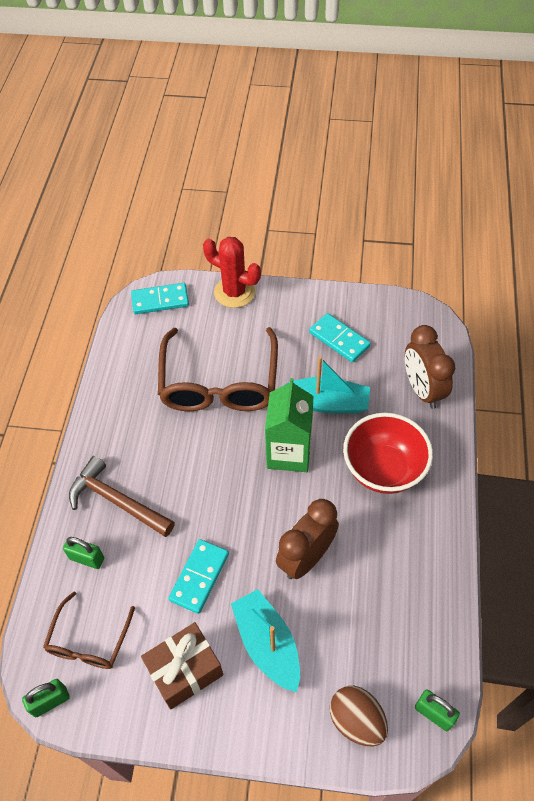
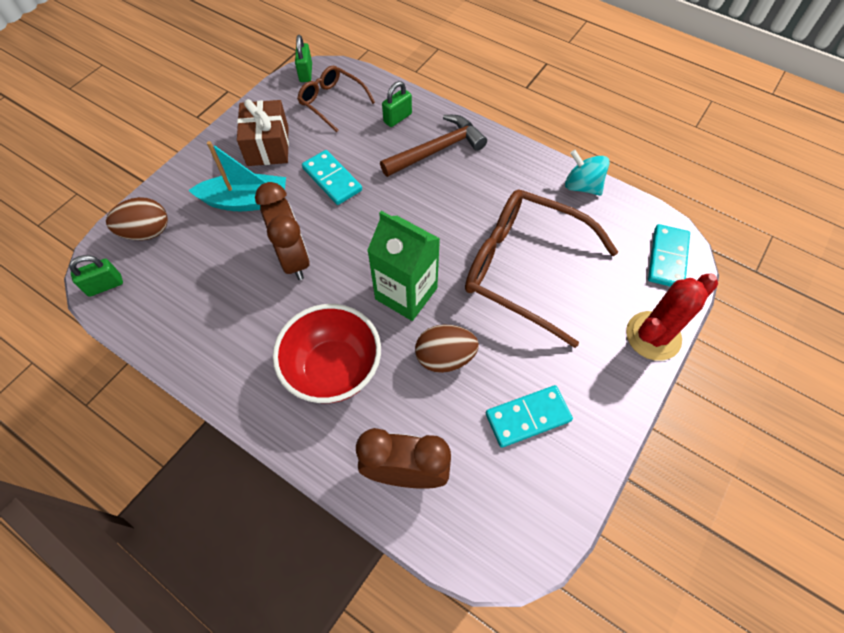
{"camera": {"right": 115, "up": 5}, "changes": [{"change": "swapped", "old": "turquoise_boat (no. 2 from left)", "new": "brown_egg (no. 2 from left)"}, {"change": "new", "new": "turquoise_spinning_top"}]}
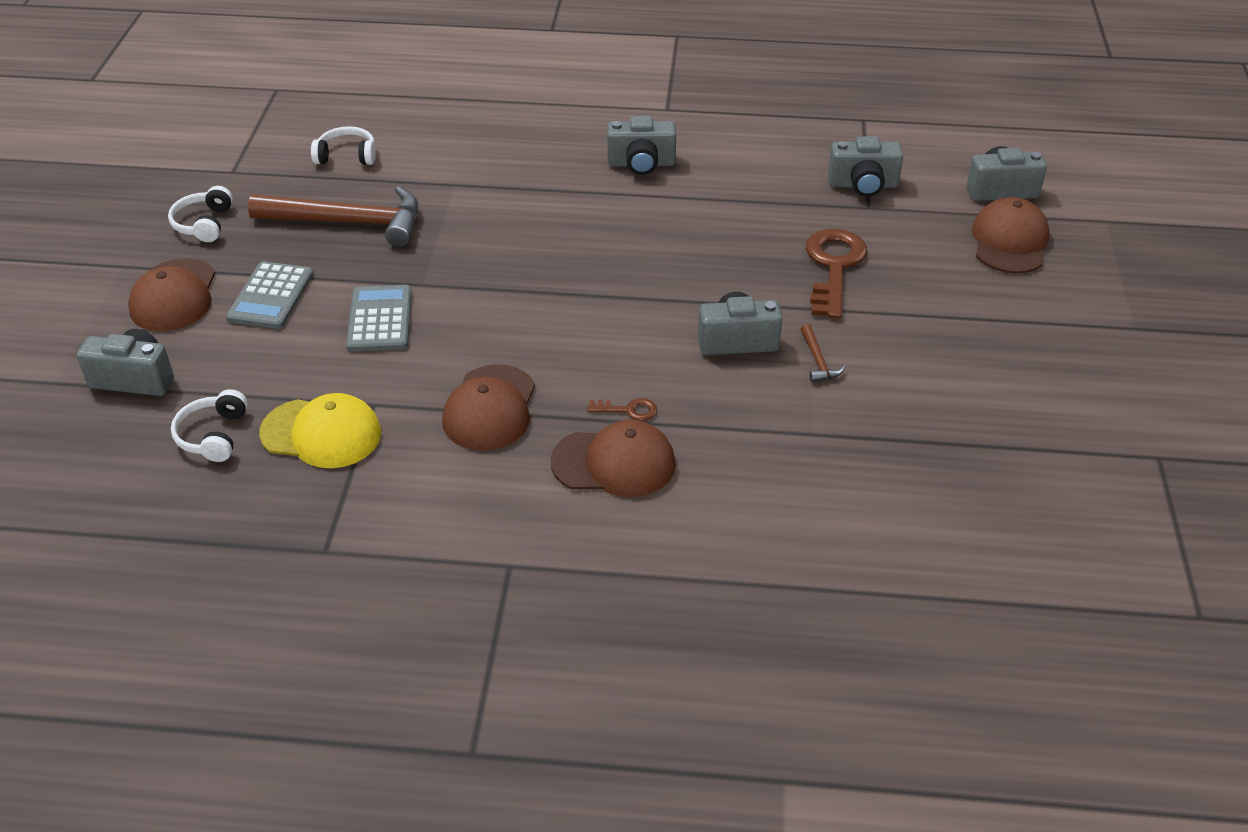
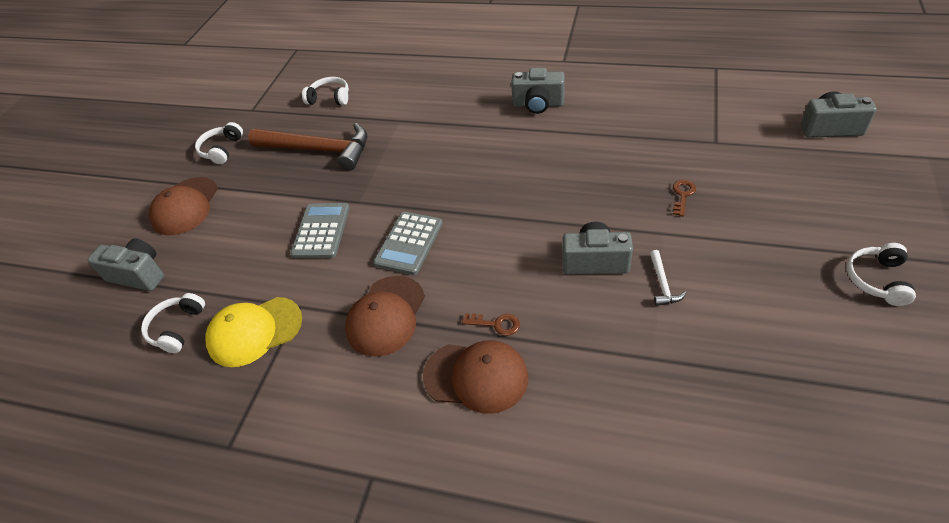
{"camera": {"right": 15, "up": 5}, "changes": [{"change": "rotated", "old": "yellow_cap", "degrees": 135}, {"change": "shifted", "old": "grey_calculator (no. 1 from left in the first image)", "new": "grey_calculator (no. 2 from left)"}, {"change": "repainted", "old": "brown_hammer (no. 2 from left)", "new": "white_hammer"}, {"change": "scaled", "old": "brown_key (no. 2 from left)", "factor": 0.45}, {"change": "new", "new": "white_headphones (no. 4 from left)"}, {"change": "gone", "old": "grey_camera (no. 4 from left)"}, {"change": "gone", "old": "brown_cap (no. 4 from left)"}]}
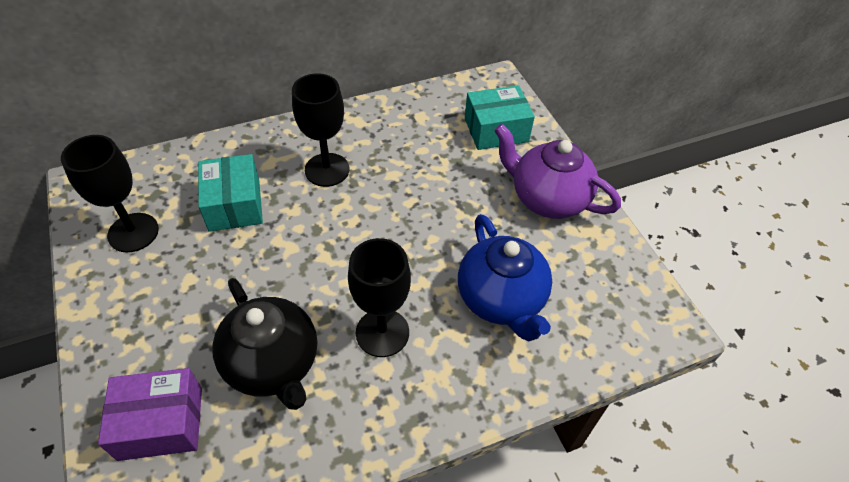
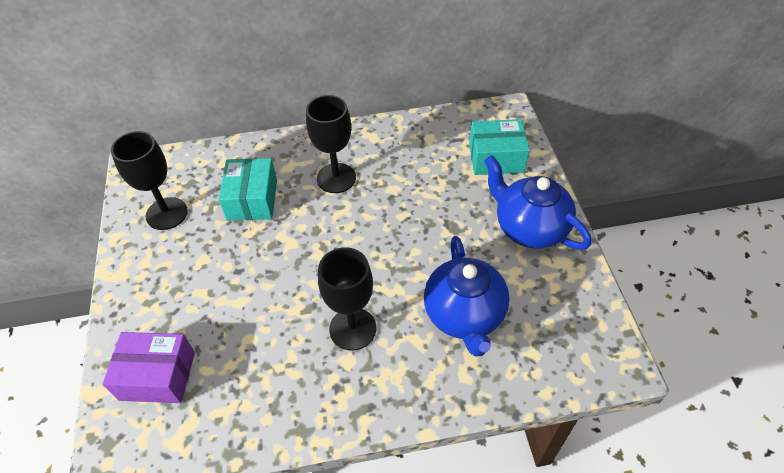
{"camera": {"right": 15, "up": 0}, "changes": [{"change": "repainted", "old": "purple_teapot", "new": "blue_teapot (no. 2 from left)"}, {"change": "gone", "old": "black_teapot"}]}
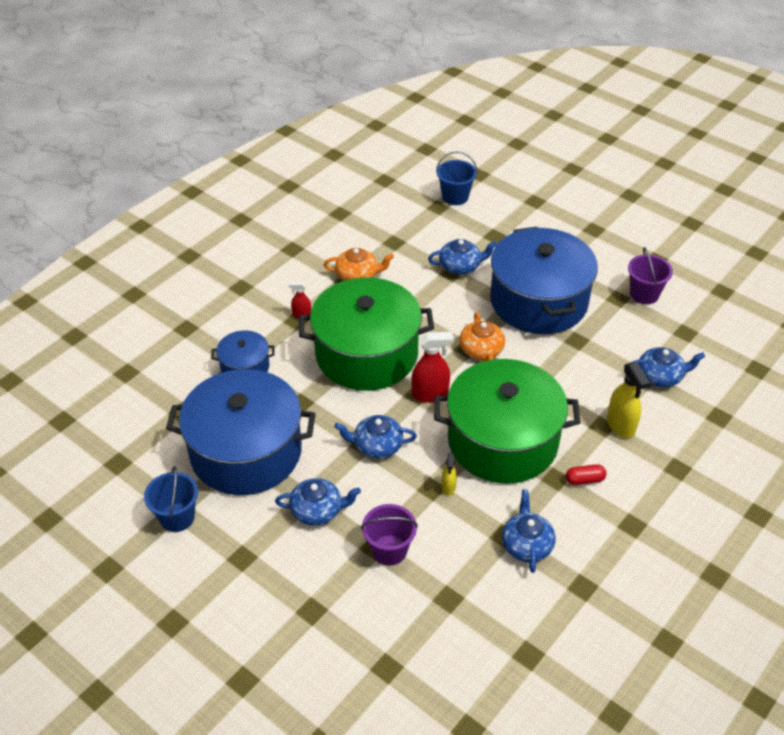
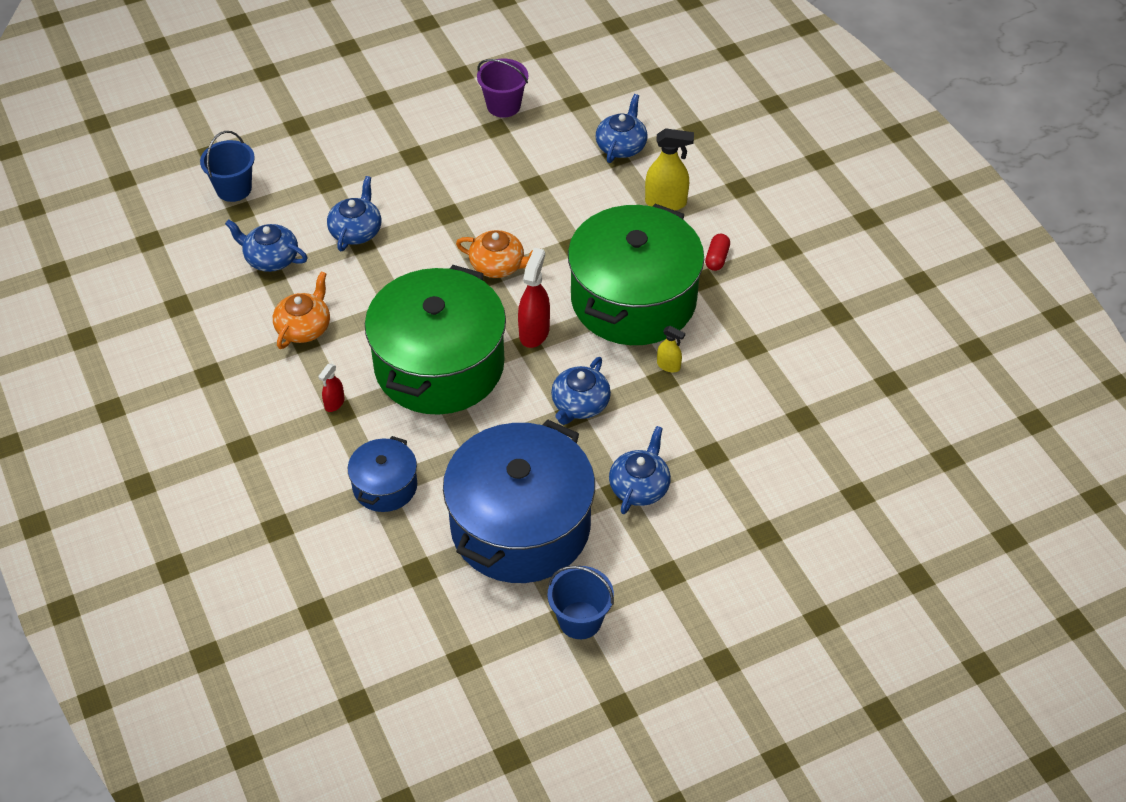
{"camera": {"right": -65, "up": 5}, "changes": [{"change": "shifted", "old": "blue_teapot (no. 4 from left in the first image)", "new": "blue_teapot (no. 1 from left)"}, {"change": "gone", "old": "purple_bucket (no. 1 from left)"}, {"change": "gone", "old": "blue_pot (no. 3 from left)"}]}
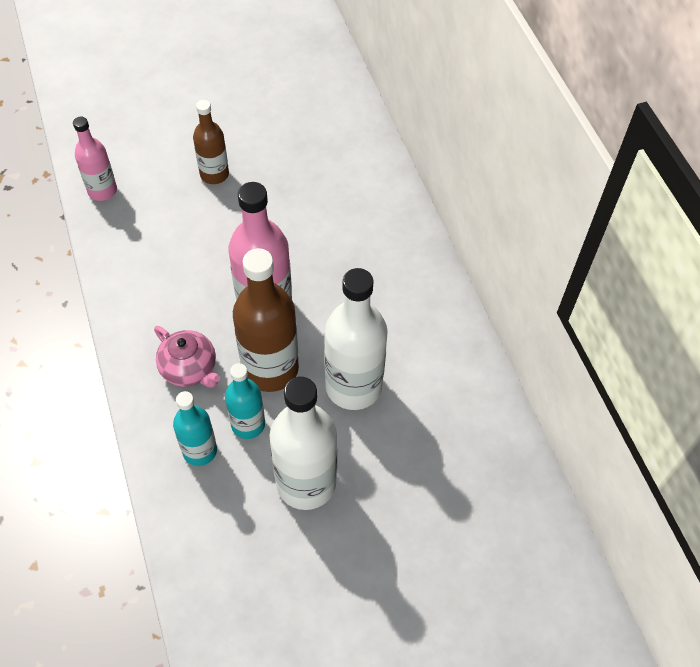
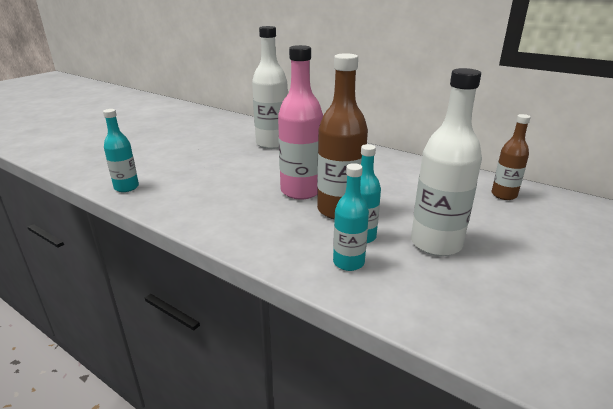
{"camera": {"right": -35, "up": -30}, "changes": [{"change": "repainted", "old": "pink_bottle (no. 1 from left)", "new": "turquoise_bottle (no. 1 from left)"}, {"change": "shifted", "old": "white_bottle (no. 2 from left in the first image)", "new": "white_bottle (no. 1 from left)"}, {"change": "shifted", "old": "brown_bottle (no. 1 from left in the first image)", "new": "brown_bottle (no. 2 from left)"}, {"change": "gone", "old": "pink_teapot"}]}
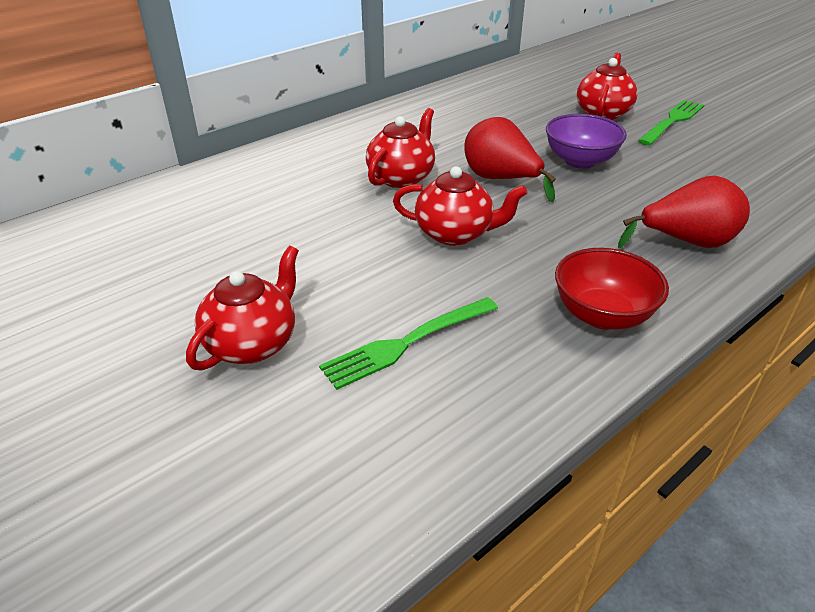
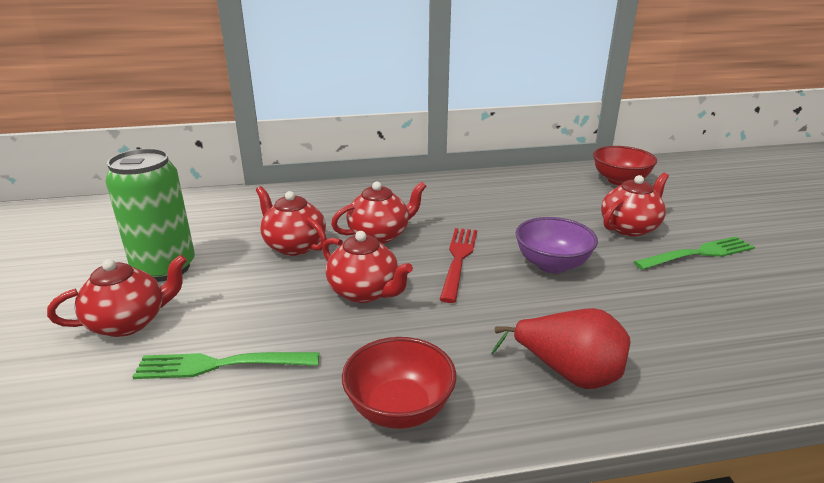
{"camera": {"right": 30, "up": -10}, "changes": [{"change": "new", "new": "green_can"}, {"change": "new", "new": "red_teapot (no. 2 from left)"}, {"change": "swapped", "old": "red_pear (no. 1 from left)", "new": "red_fork"}, {"change": "new", "new": "red_bowl (no. 2 from left)"}]}
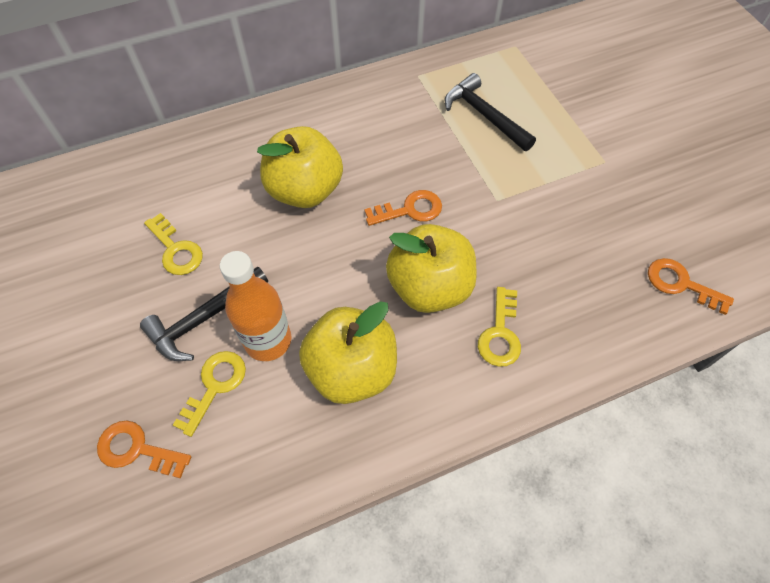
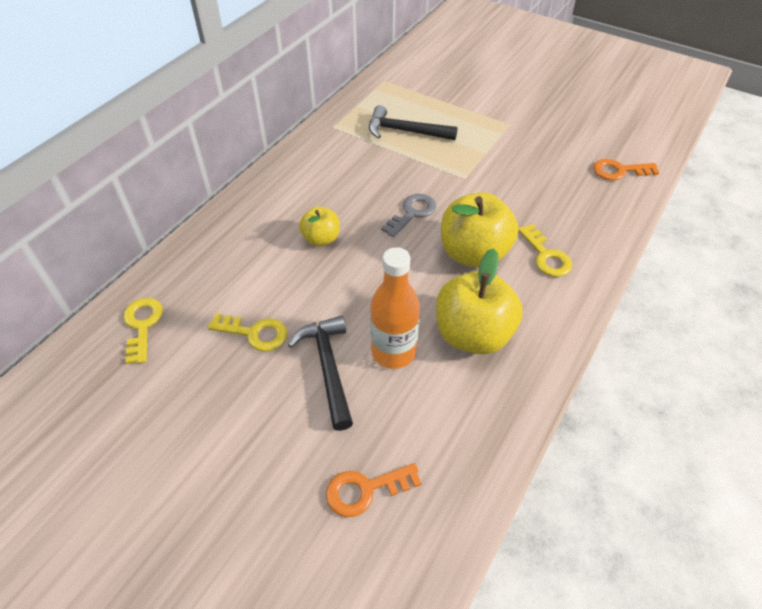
{"camera": {"right": -35, "up": -10}, "changes": [{"change": "shifted", "old": "yellow_key (no. 2 from left in the first image)", "new": "yellow_key (no. 1 from left)"}, {"change": "rotated", "old": "black_hammer (no. 1 from left)", "degrees": 150}, {"change": "scaled", "old": "yellow_apple (no. 1 from left)", "factor": 0.55}, {"change": "repainted", "old": "orange_key (no. 2 from left)", "new": "grey_key"}]}
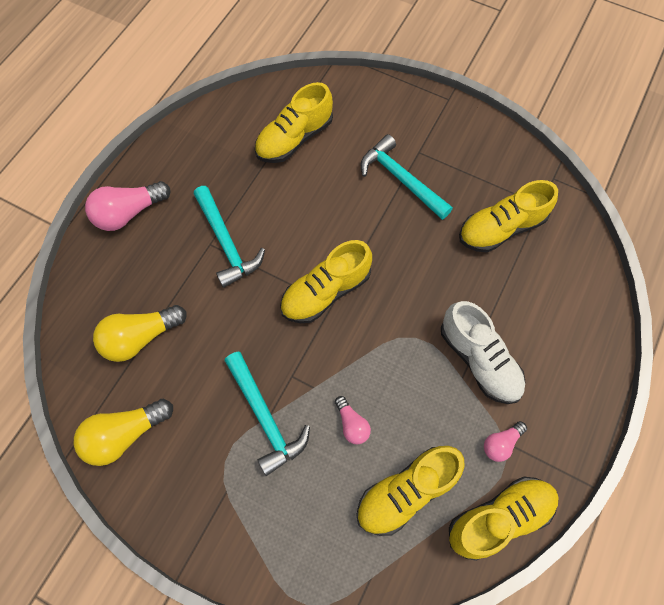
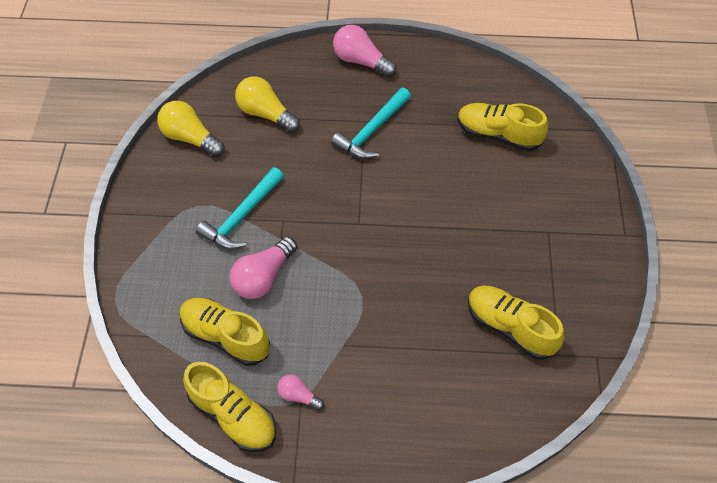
{"camera": {"right": 65, "up": -10}, "changes": [{"change": "scaled", "old": "pink_light_bulb (no. 2 from left in the first image)", "factor": 1.8}, {"change": "gone", "old": "yellow_shoe (no. 2 from left)"}, {"change": "gone", "old": "turquoise_hammer (no. 3 from left)"}, {"change": "gone", "old": "white_shoe"}]}
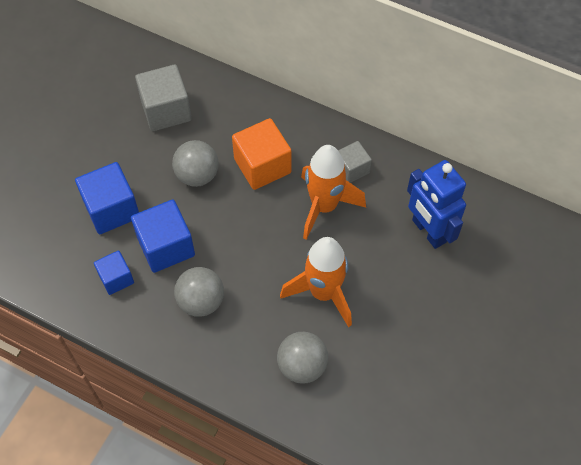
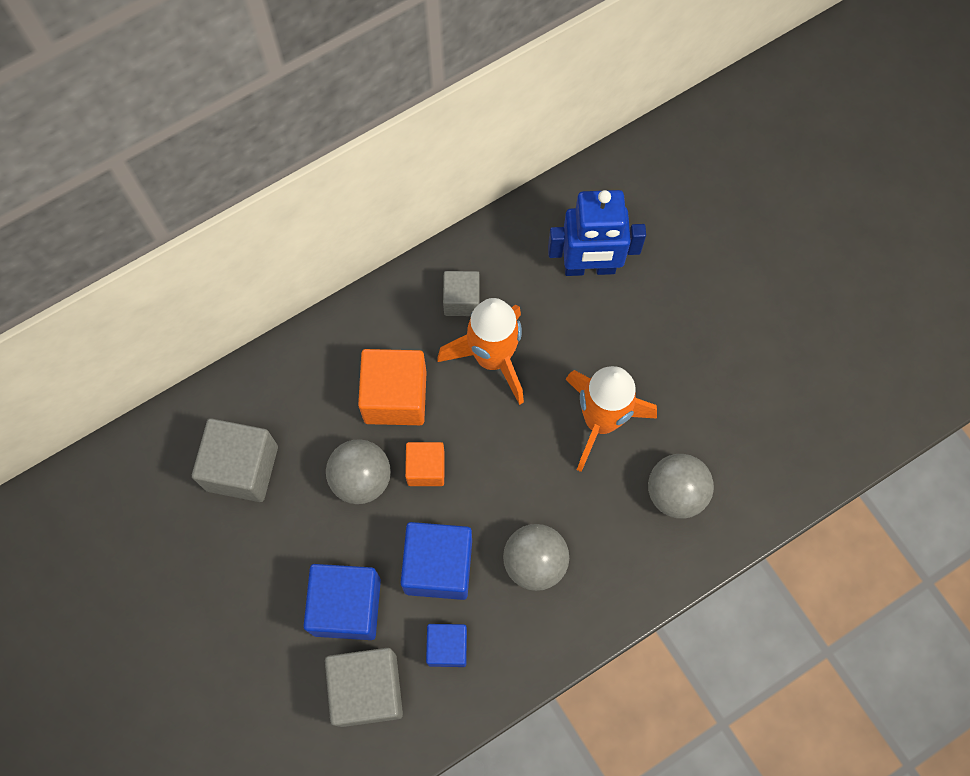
{"camera": {"right": -60, "up": 10}, "changes": [{"change": "new", "new": "grey_cube (no. 2 from left)"}, {"change": "new", "new": "orange_cube (no. 2 from left)"}]}
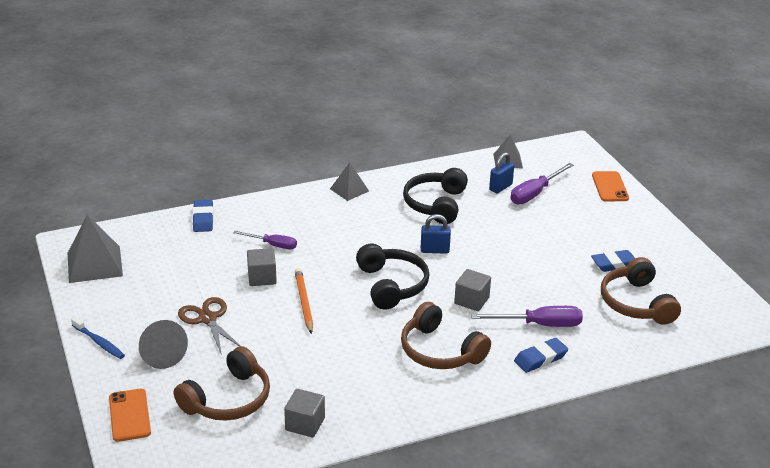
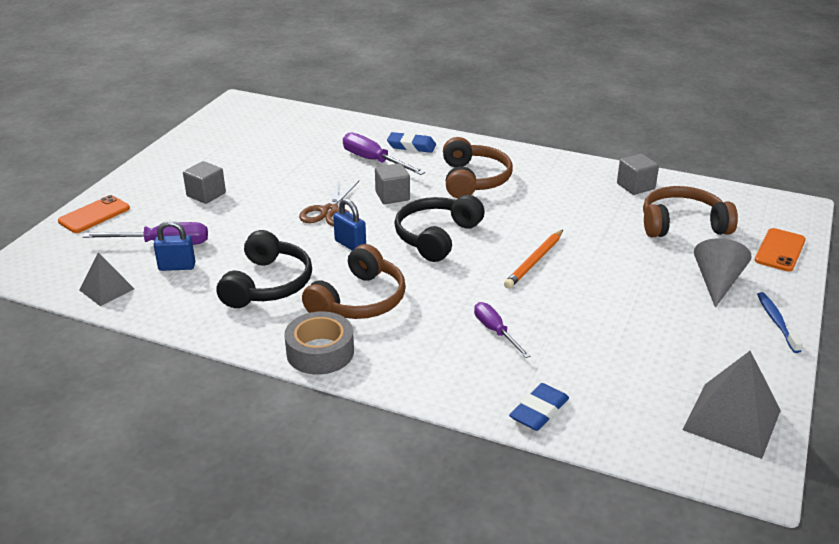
{"camera": {"right": -135, "up": 0}, "changes": [{"change": "shifted", "old": "grey_cube (no. 1 from left)"}, {"change": "rotated", "old": "black_headphones (no. 2 from left in the first image)", "degrees": -45}, {"change": "swapped", "old": "grey_pyramid (no. 2 from left)", "new": "grey_tape"}, {"change": "shifted", "old": "brown_scissors"}, {"change": "shifted", "old": "brown_headphones (no. 3 from left in the first image)", "new": "brown_headphones (no. 1 from left)"}, {"change": "gone", "old": "blue_eraser (no. 3 from left)"}]}
